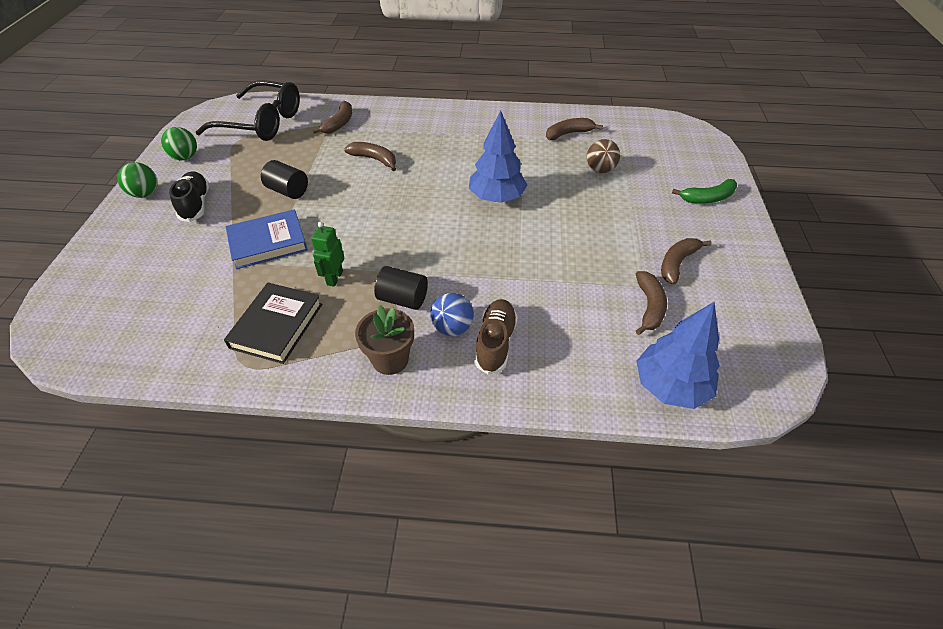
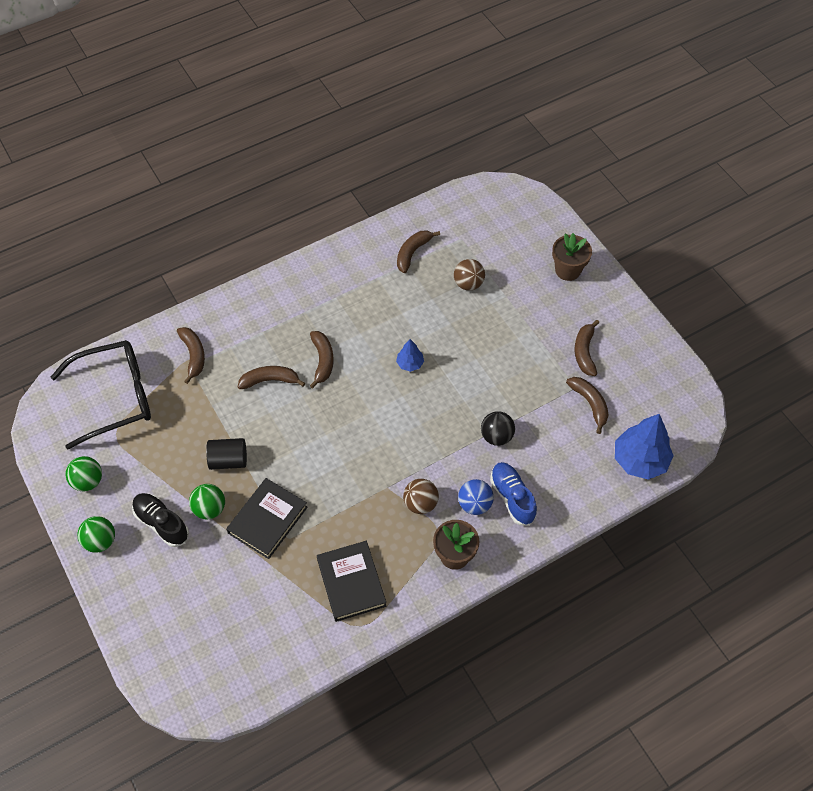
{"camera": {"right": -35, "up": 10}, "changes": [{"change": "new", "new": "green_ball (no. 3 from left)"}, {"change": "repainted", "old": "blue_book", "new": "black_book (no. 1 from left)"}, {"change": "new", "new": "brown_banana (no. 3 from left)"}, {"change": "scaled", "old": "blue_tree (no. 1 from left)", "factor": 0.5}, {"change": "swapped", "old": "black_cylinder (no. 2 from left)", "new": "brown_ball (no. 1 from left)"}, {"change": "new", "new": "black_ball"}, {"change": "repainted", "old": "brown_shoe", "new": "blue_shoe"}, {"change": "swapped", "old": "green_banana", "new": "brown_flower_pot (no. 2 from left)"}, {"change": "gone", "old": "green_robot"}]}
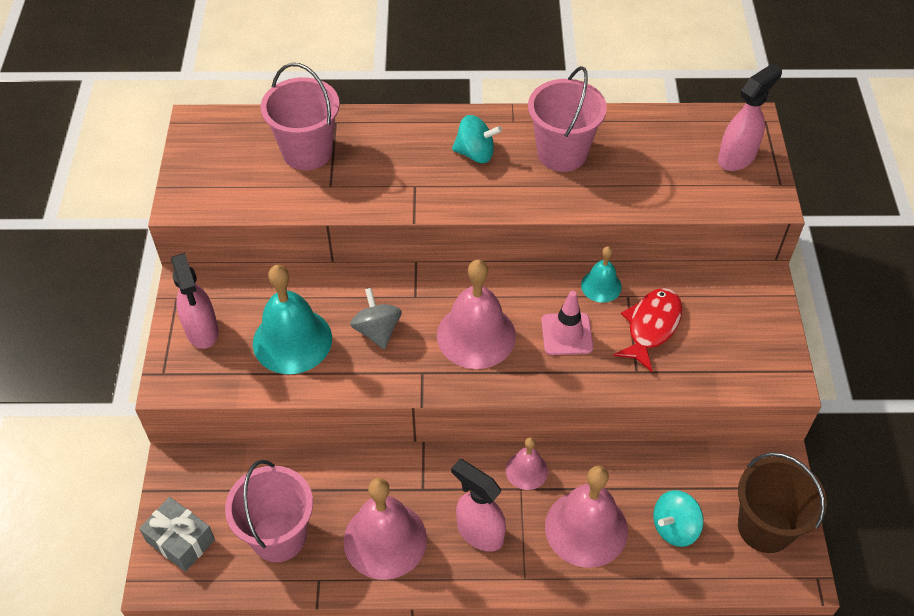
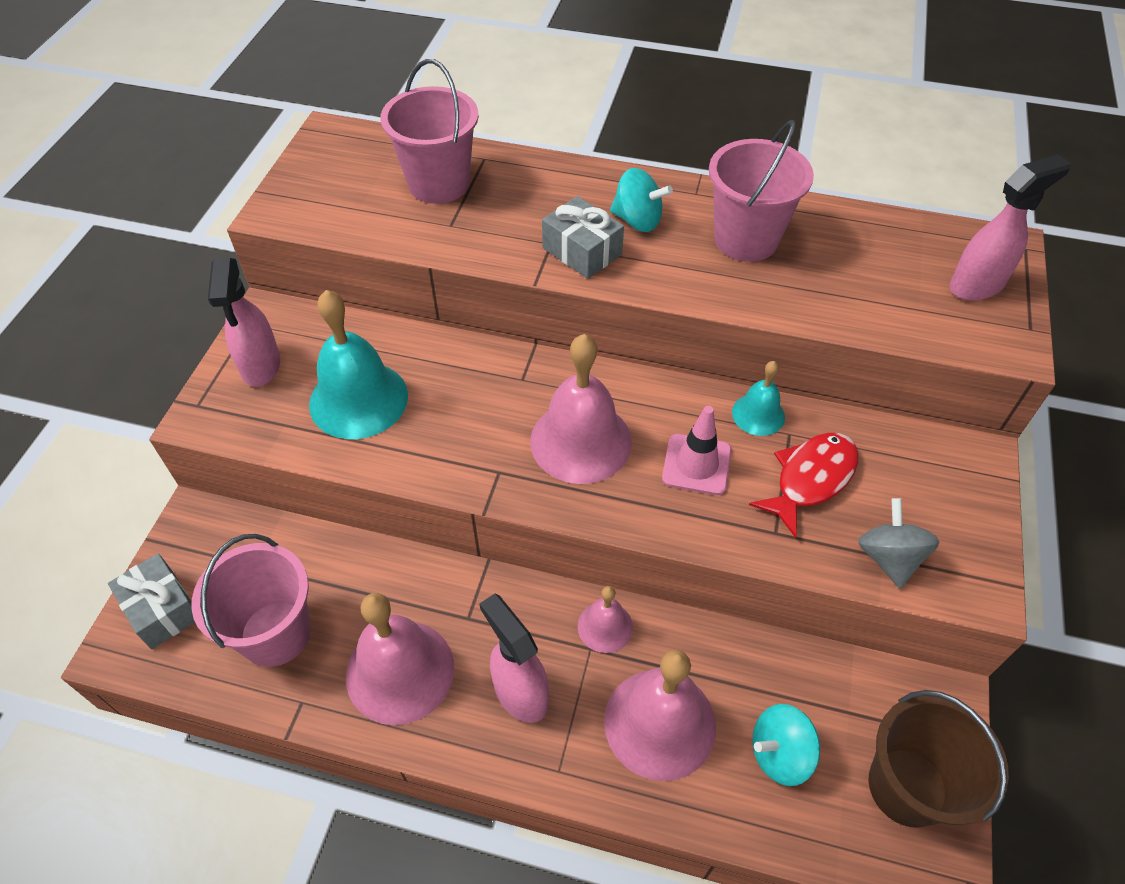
{"camera": {"right": 15, "up": 0}, "changes": [{"change": "new", "new": "grey_gift (no. 2 from left)"}, {"change": "shifted", "old": "grey_spinning_top"}]}
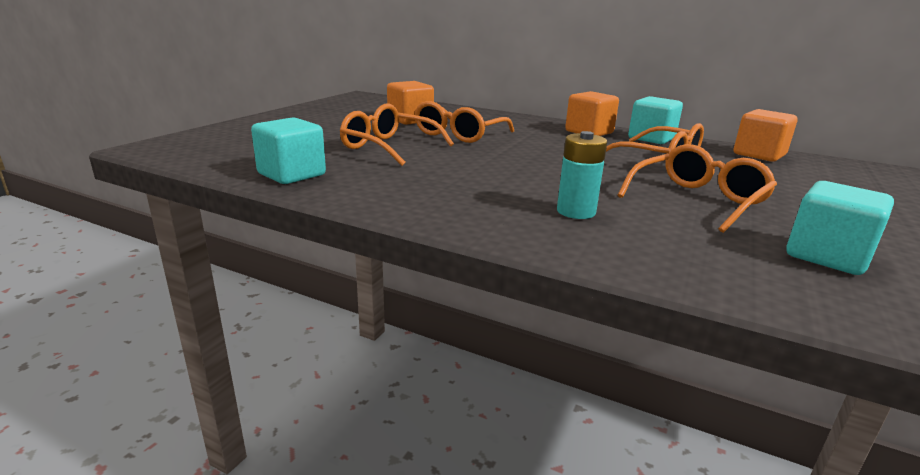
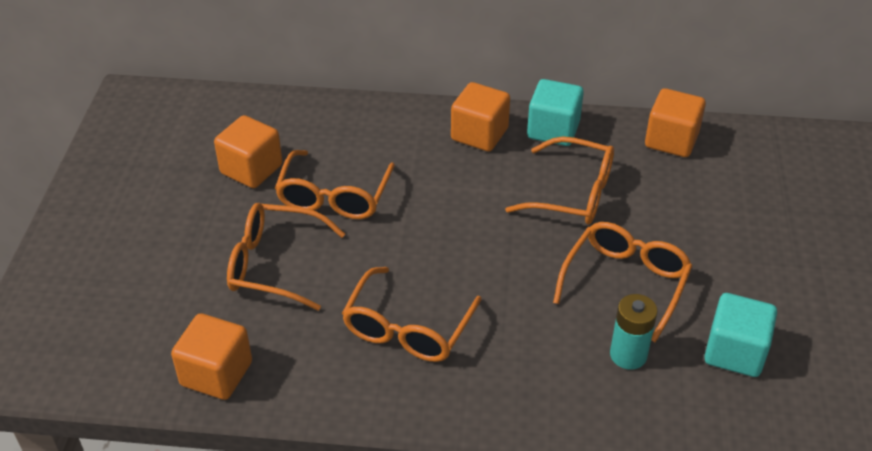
{"camera": {"right": -20, "up": 20}, "changes": [{"change": "repainted", "old": "turquoise_cube (no. 1 from left)", "new": "orange_cube (no. 1 from left)"}, {"change": "new", "new": "orange_glasses (no. 3 from left)"}, {"change": "shifted", "old": "turquoise_battery"}]}
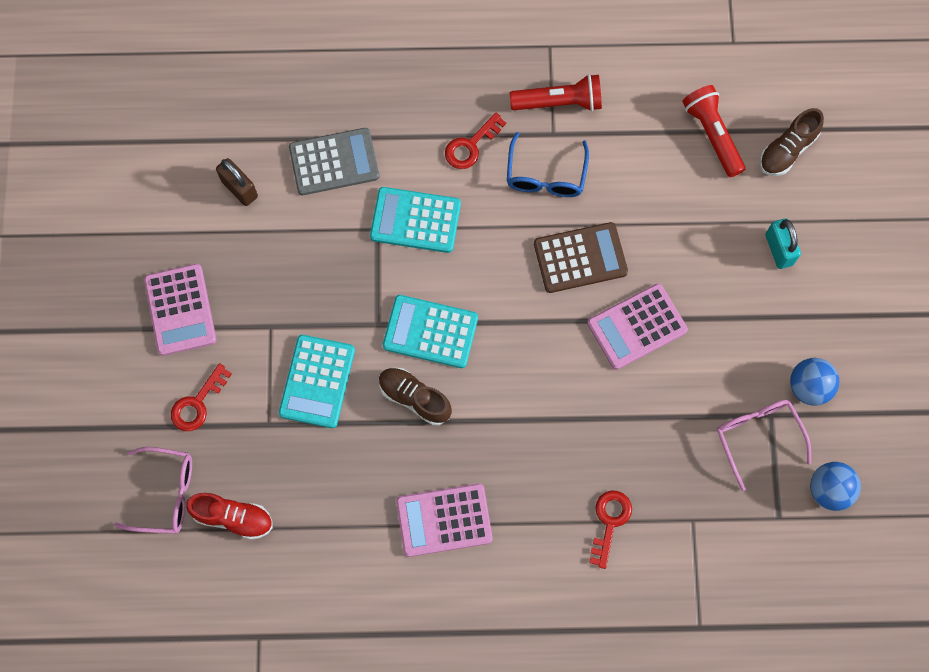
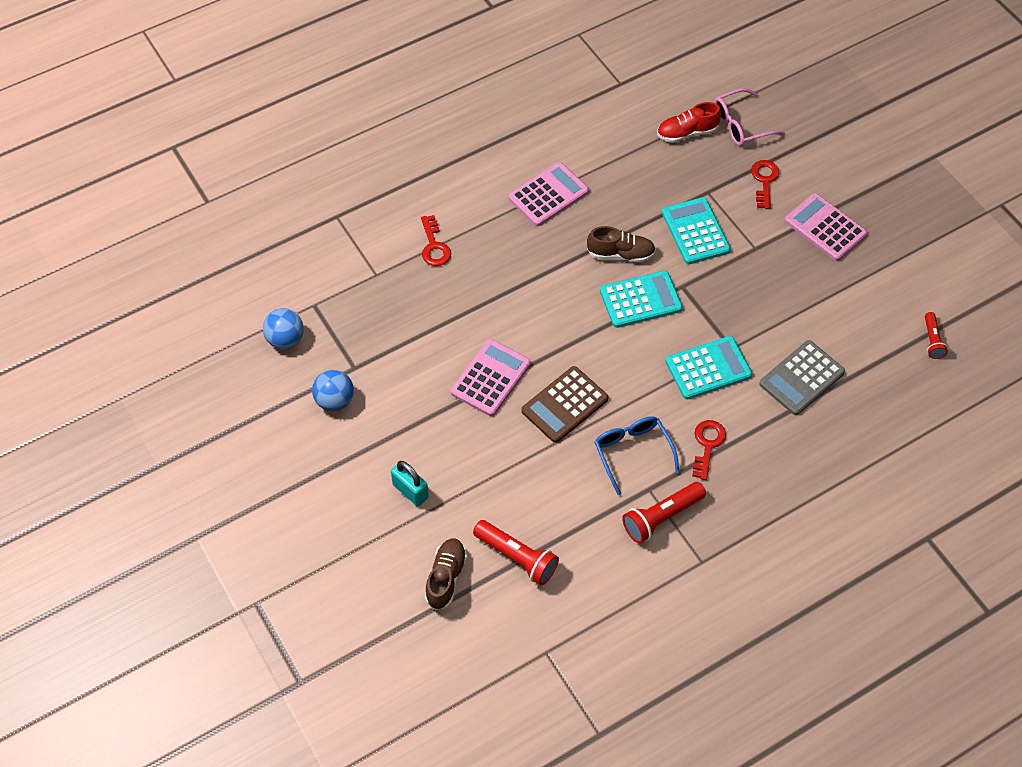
{"camera": {"right": 150, "up": -15}, "changes": [{"change": "new", "new": "red_flashlight (no. 3 from left)"}, {"change": "gone", "old": "brown_padlock"}, {"change": "gone", "old": "pink_glasses (no. 2 from left)"}]}
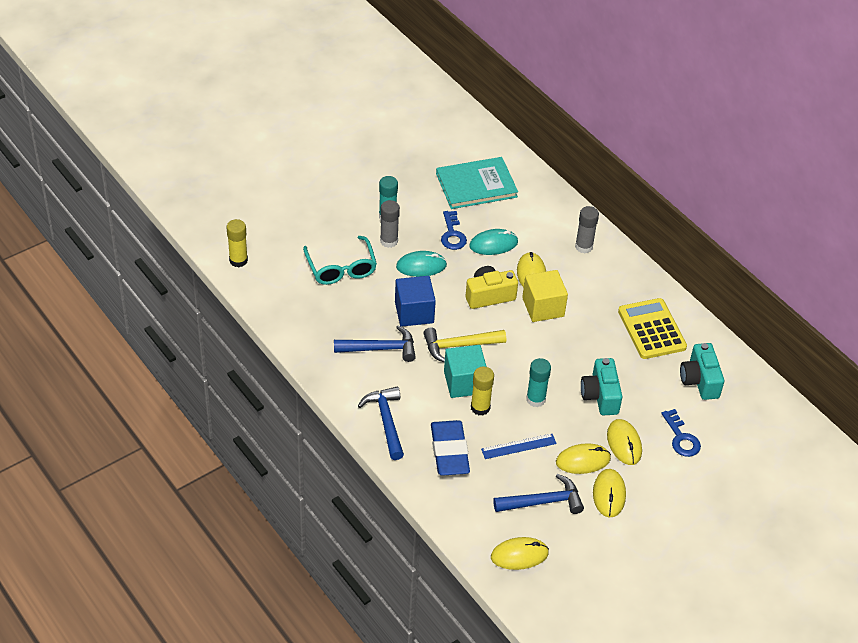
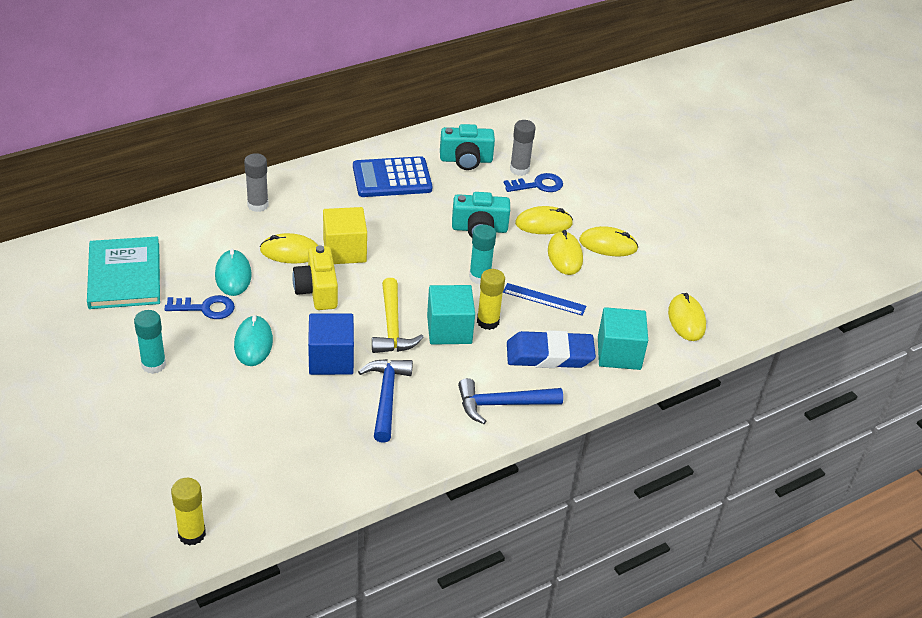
{"camera": {"right": -85, "up": -5}, "changes": [{"change": "repainted", "old": "yellow_calculator", "new": "blue_calculator"}, {"change": "rotated", "old": "blue_ruler", "degrees": -60}, {"change": "shifted", "old": "grey_glue_stick (no. 1 from left in the first image)", "new": "grey_glue_stick (no. 2 from left)"}, {"change": "new", "new": "turquoise_cube (no. 2 from left)"}, {"change": "gone", "old": "turquoise_glasses"}, {"change": "gone", "old": "blue_hammer (no. 3 from left)"}]}
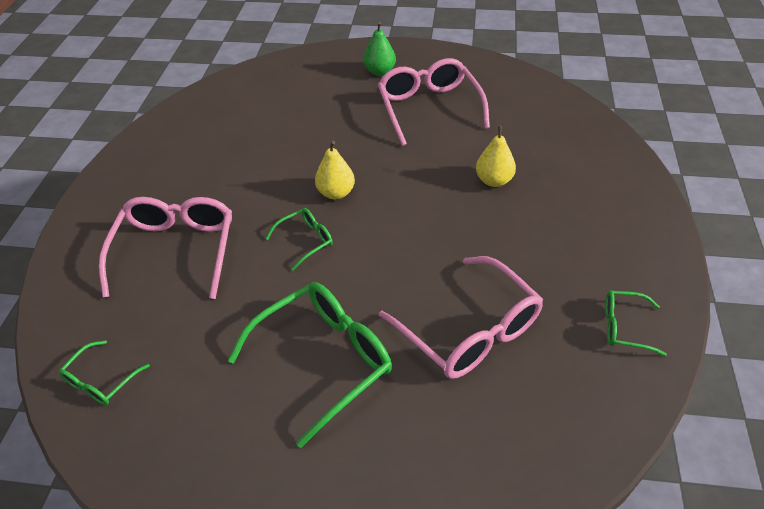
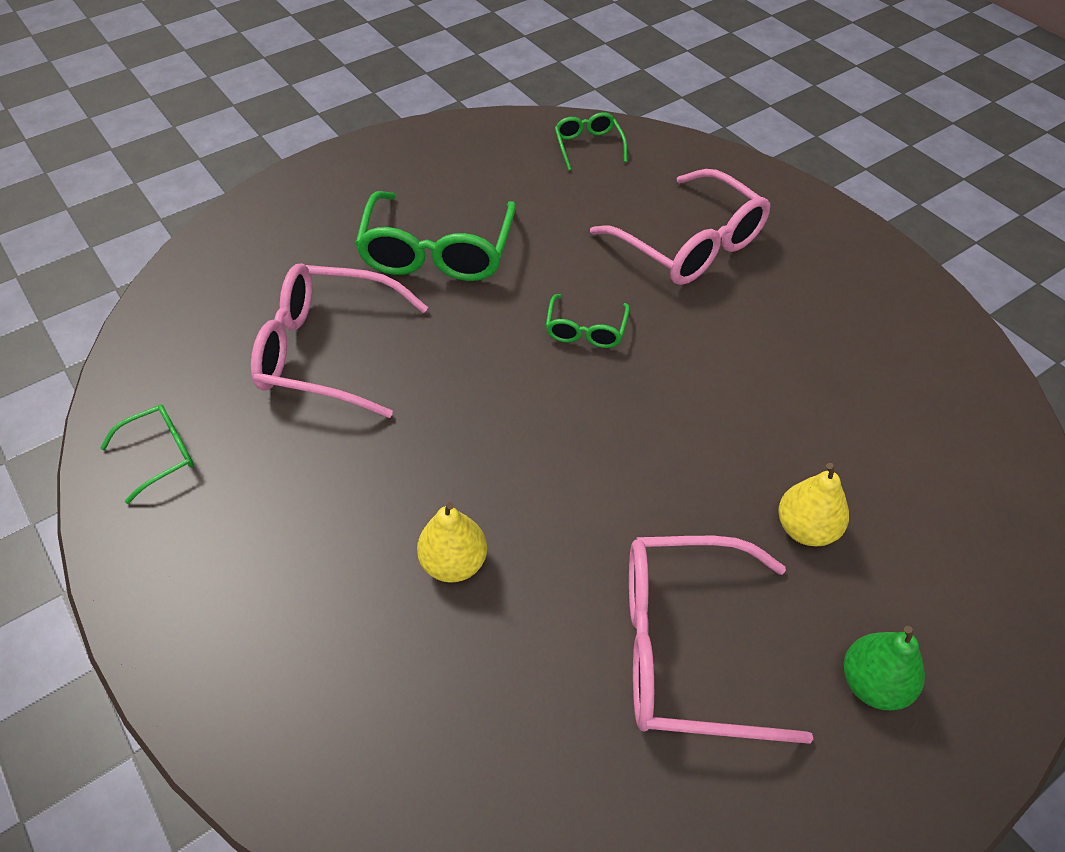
{"camera": {"right": 135, "up": 5}, "changes": [{"change": "rotated", "old": "pink_glasses (no. 2 from left in the first image)", "degrees": 150}, {"change": "shifted", "old": "yellow_pear (no. 1 from left in the first image)", "new": "yellow_pear (no. 2 from left)"}]}
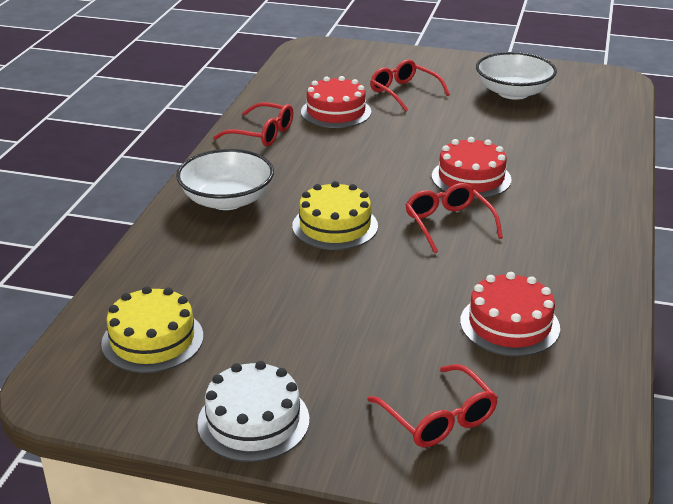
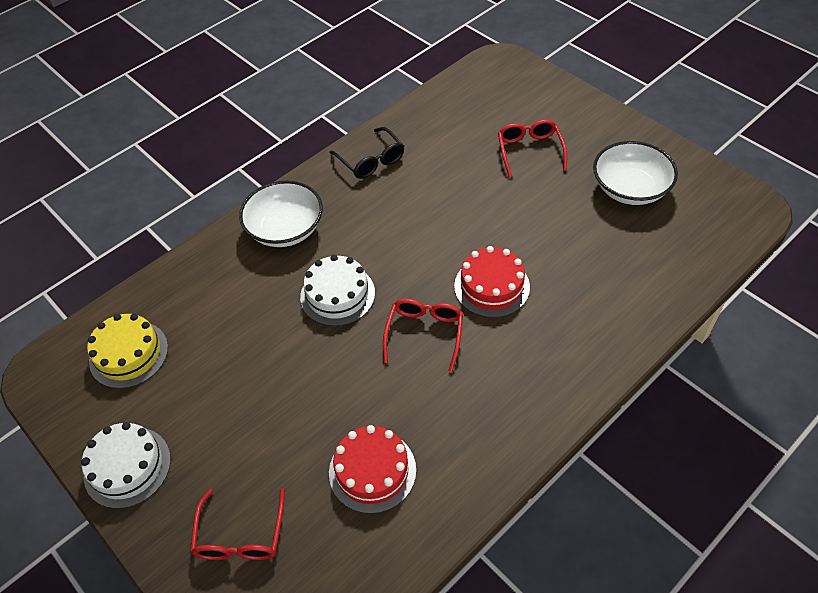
{"camera": {"right": 35, "up": 20}, "changes": [{"change": "repainted", "old": "yellow_cake (no. 2 from left)", "new": "white_cake (no. 2 from left)"}, {"change": "repainted", "old": "red_glasses (no. 1 from left)", "new": "black_glasses"}, {"change": "gone", "old": "red_cake (no. 1 from left)"}]}
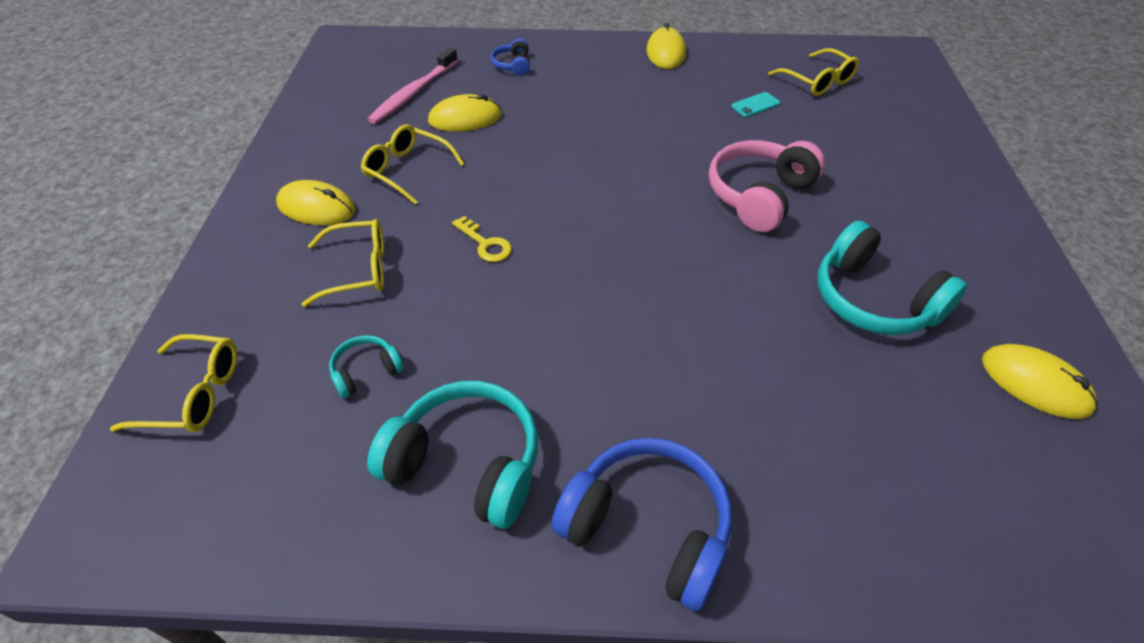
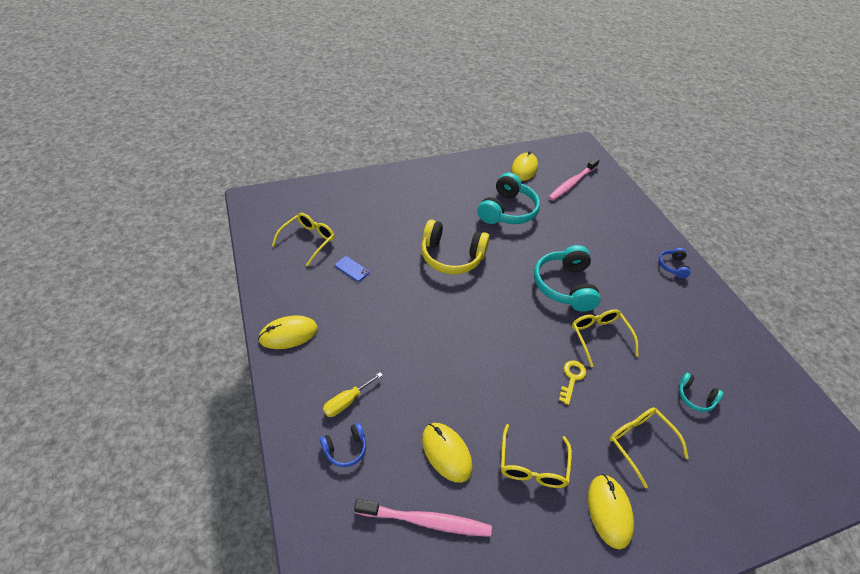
{"camera": {"right": -115, "up": 0}, "changes": [{"change": "new", "new": "yellow_screwdriver"}, {"change": "repainted", "old": "turquoise_phone", "new": "blue_phone"}, {"change": "repainted", "old": "pink_headphones", "new": "yellow_headphones"}, {"change": "shifted", "old": "turquoise_headphones (no. 2 from left)"}, {"change": "new", "new": "pink_toothbrush (no. 2 from left)"}, {"change": "shifted", "old": "yellow_glasses (no. 1 from left in the first image)", "new": "yellow_glasses (no. 3 from left)"}, {"change": "scaled", "old": "blue_headphones (no. 2 from left)", "factor": 0.49}]}
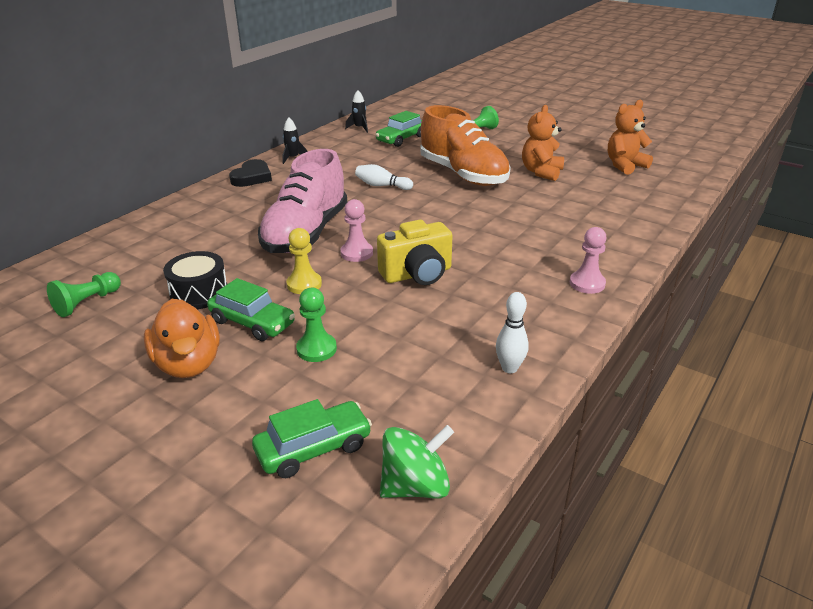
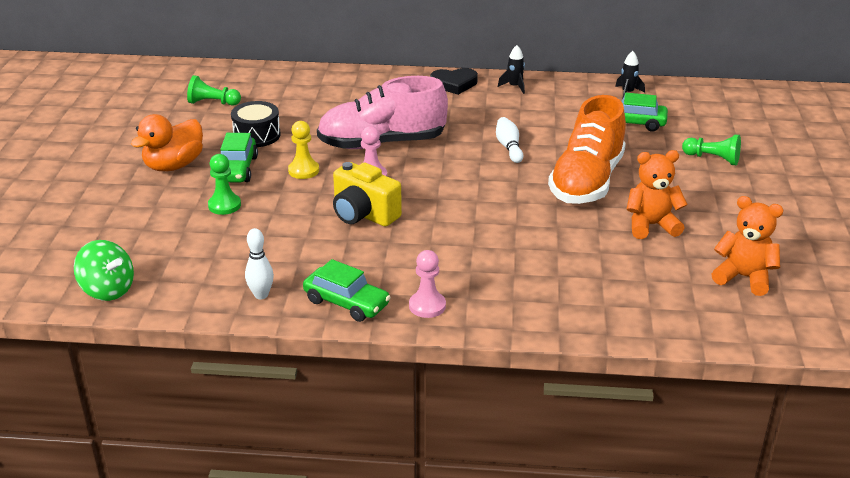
{"camera": {"right": 60, "up": 0}, "changes": [{"change": "shifted", "old": "green_car (no. 2 from left)"}]}
